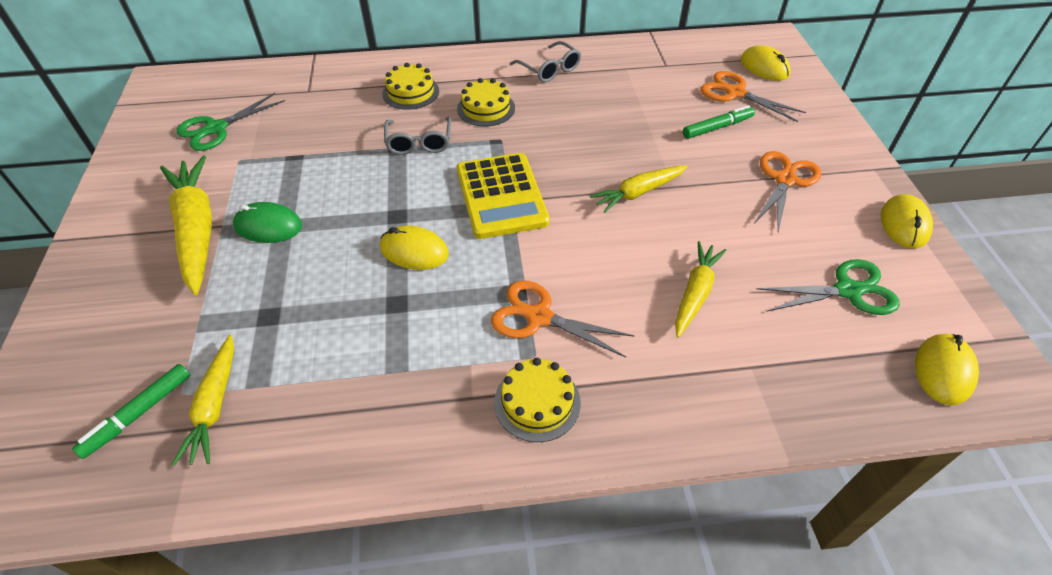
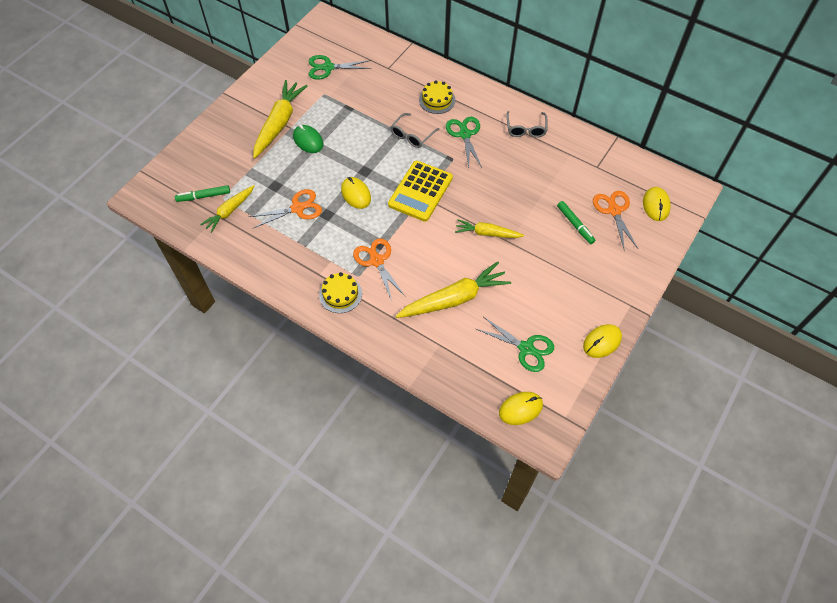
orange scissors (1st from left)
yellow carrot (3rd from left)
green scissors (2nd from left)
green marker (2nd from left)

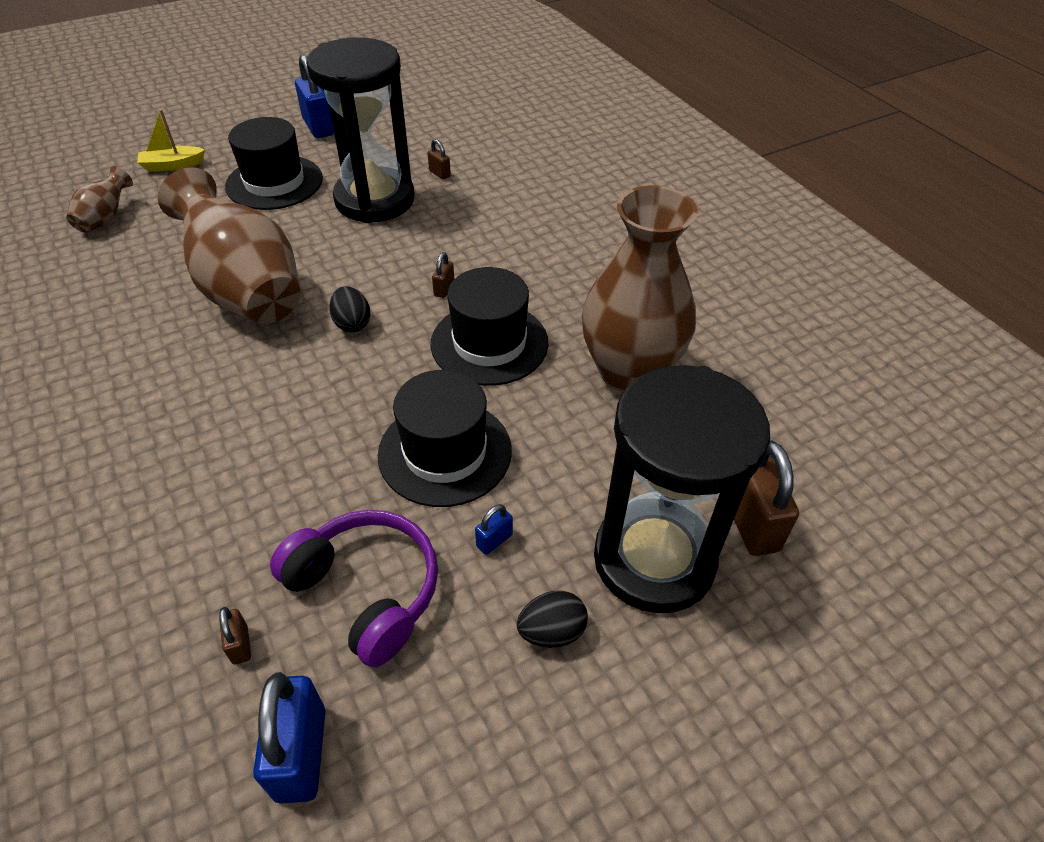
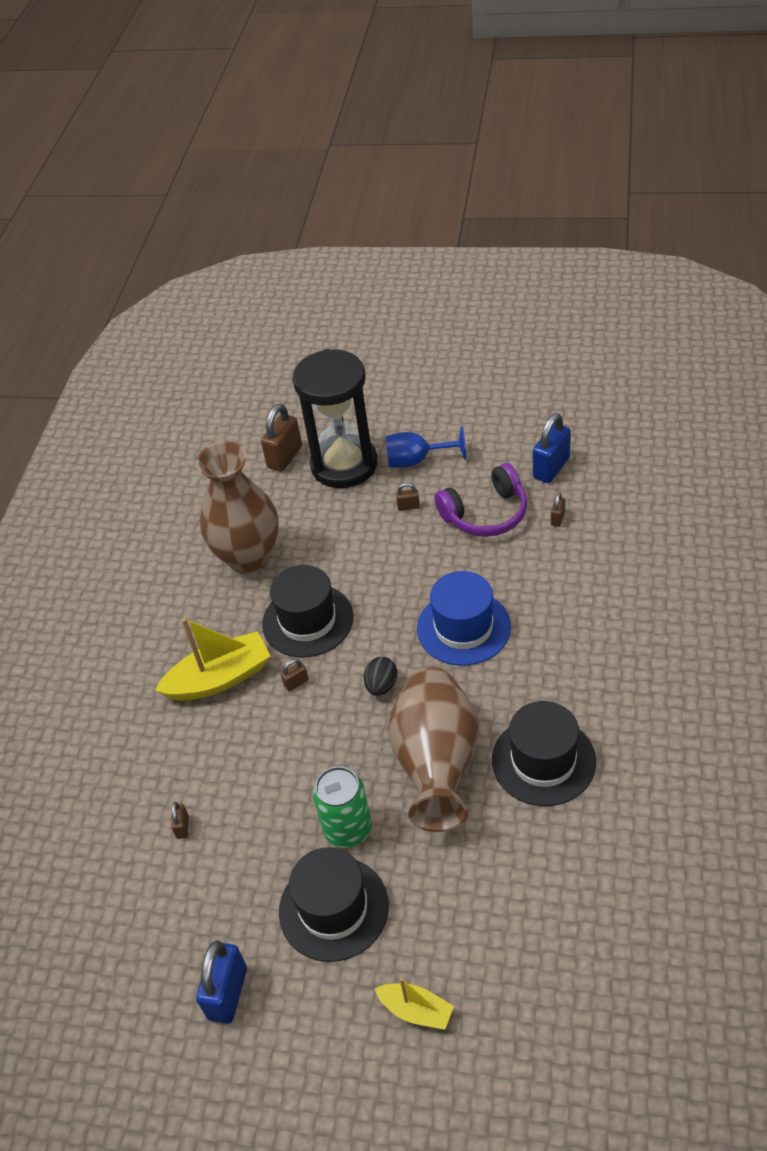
yellow boat (1st from left)
green can
blue goblet
brown padlock (4th from left)
blue hat
purple headphones
black hat (3rd from left)
brown vase (1st from left in the first image)
black hourglass (1st from left in the first image)

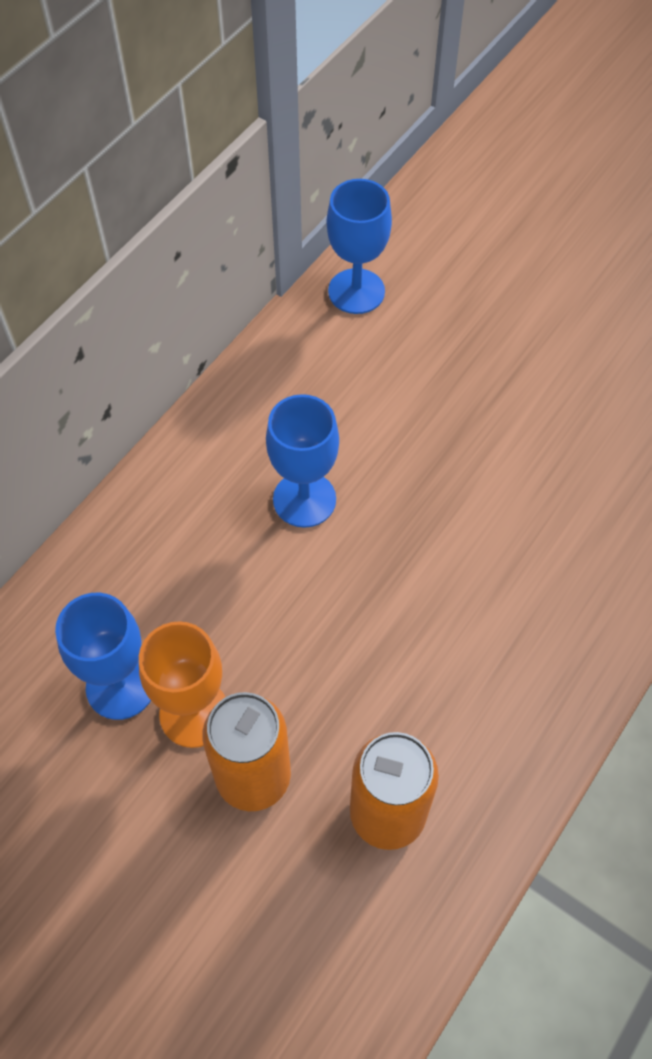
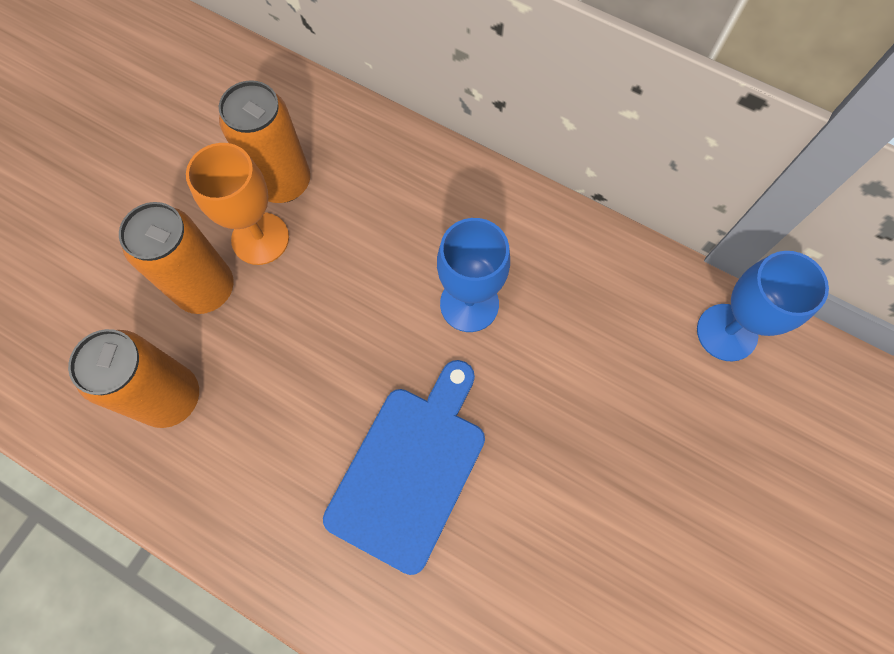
orange can (3rd from left)
blue cutting board

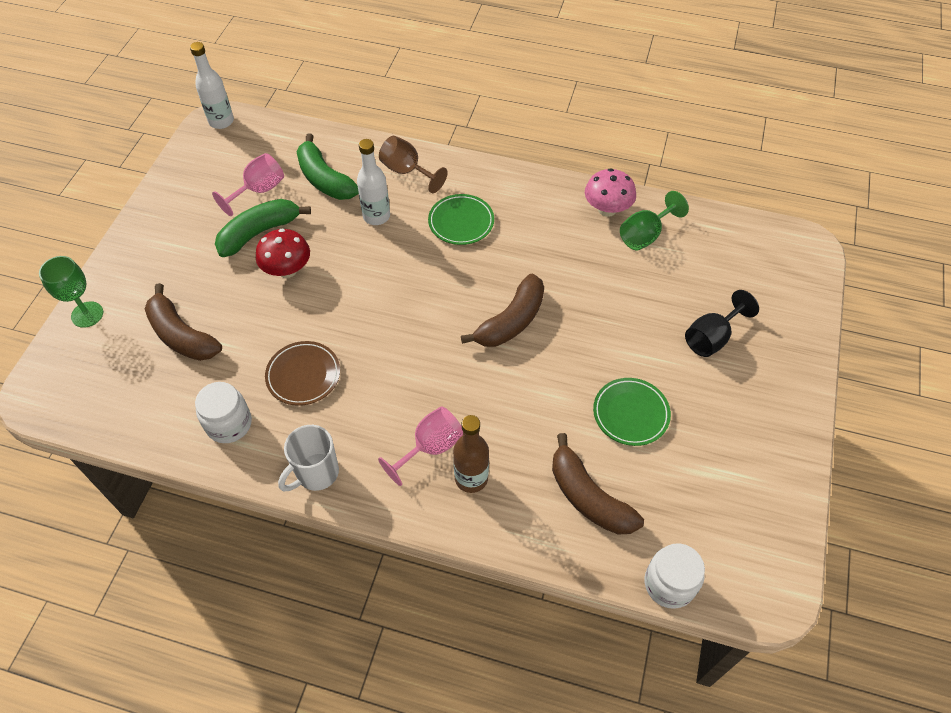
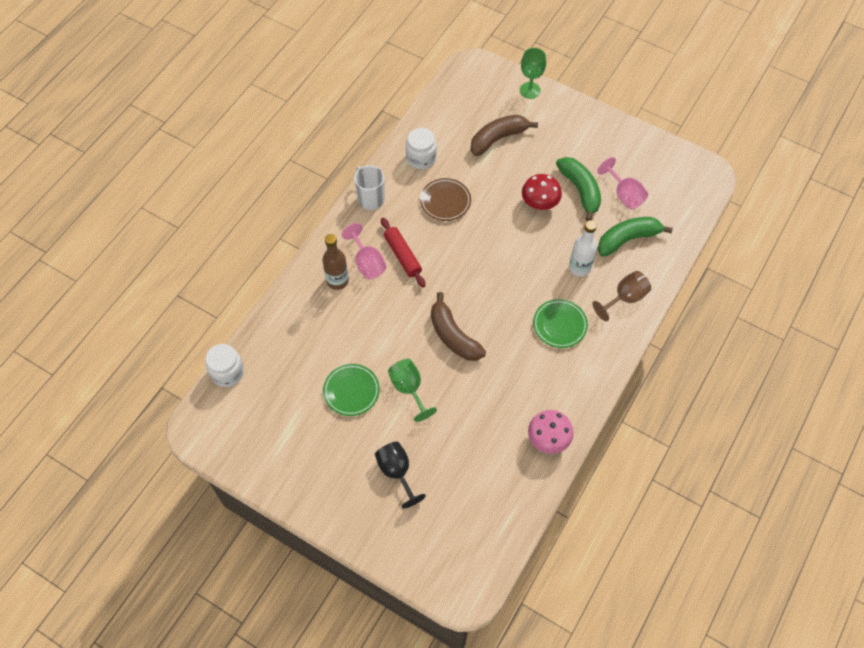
red rolling pin
green goblet (1st from left)
white bottle (1st from left in the first image)
brown banana (3rd from left in the first image)

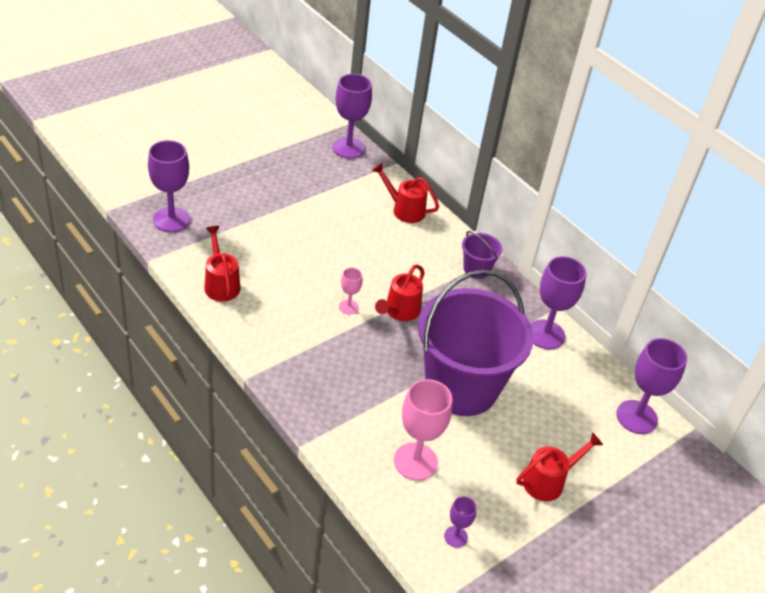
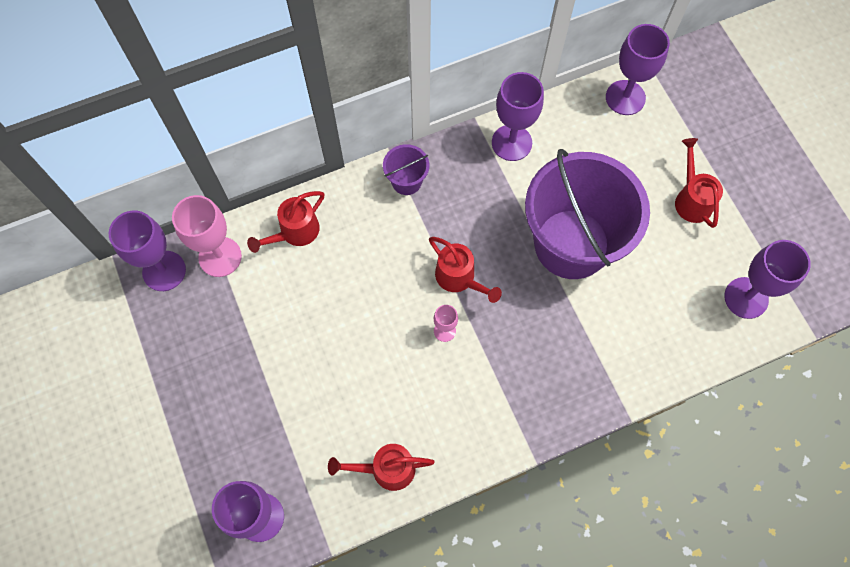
pink goblet (1st from left)
purple goblet (5th from left)

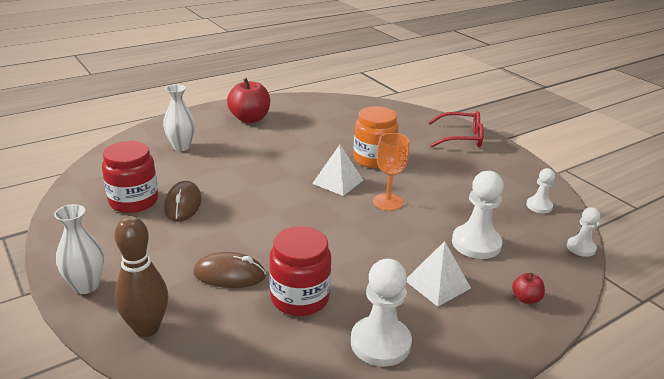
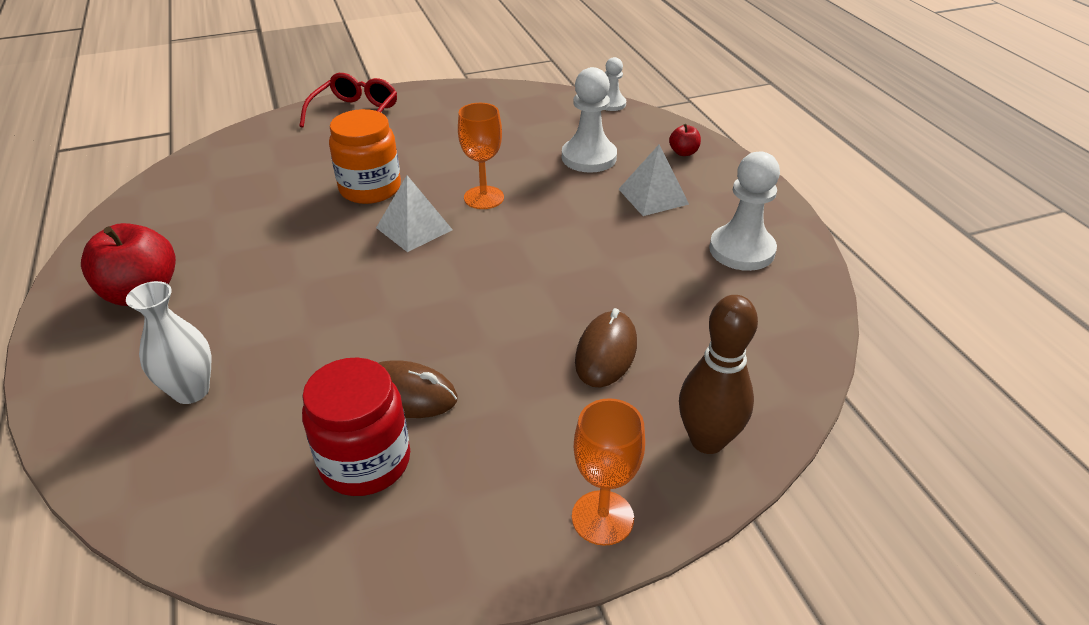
orange goblet (2nd from left)
red jar (2nd from left in the first image)
white pawn (3rd from left in the first image)

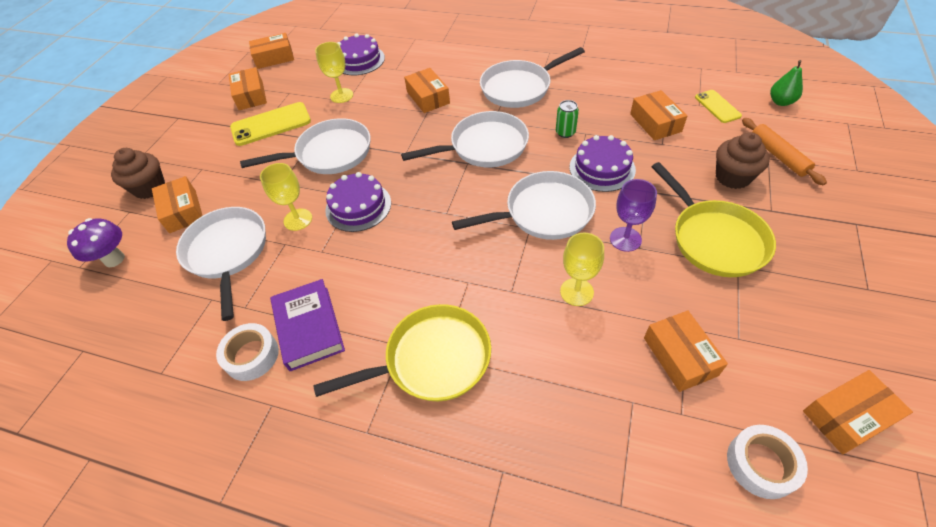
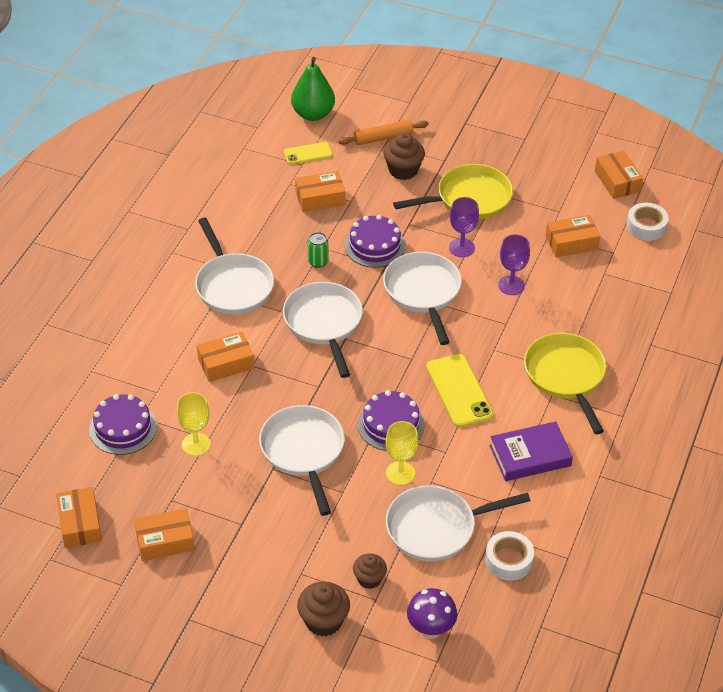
green pear
brown cupcake (2nd from left)
yellow phone (2nd from left)
white tape (1st from left)
purple goblet (2nd from left)

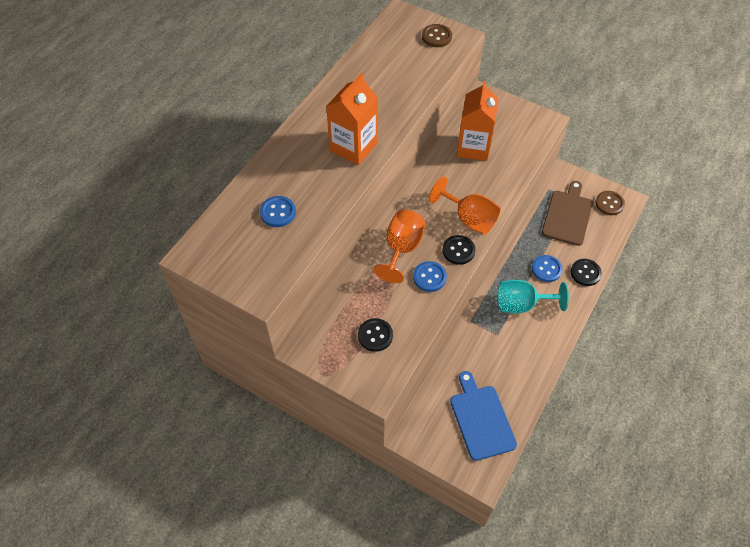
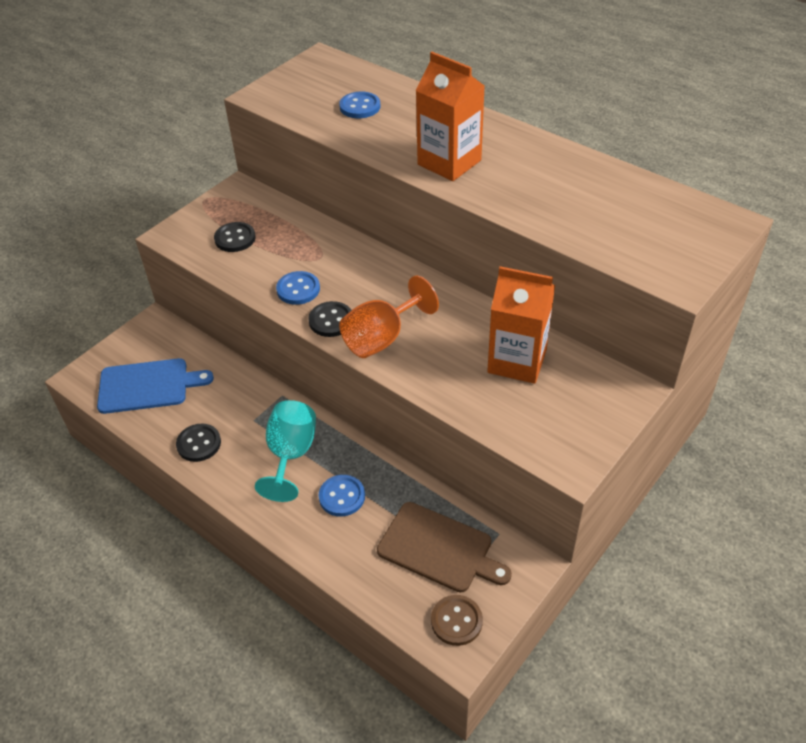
black button (1st from left)
orange goblet (1st from left in the first image)
brown button (1st from left in the first image)

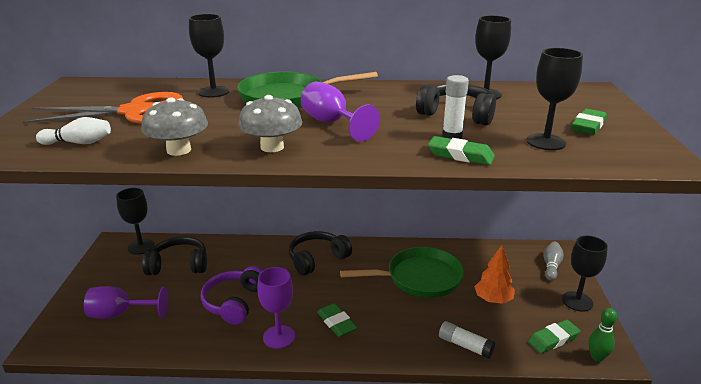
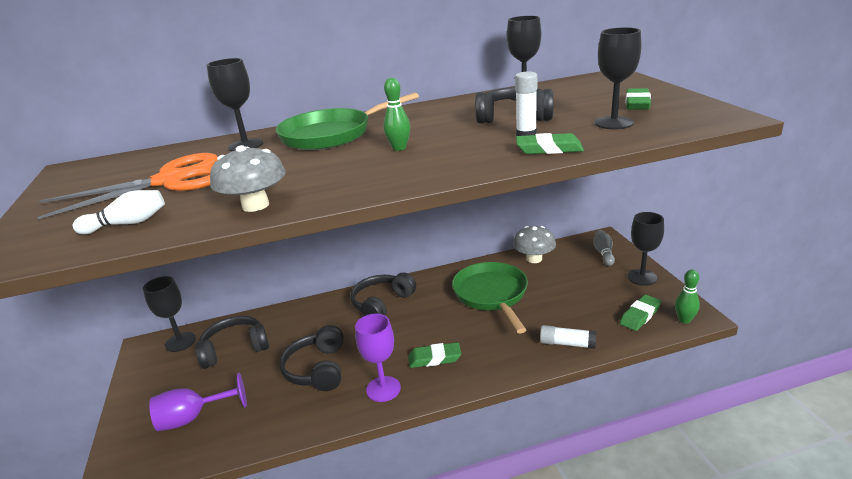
black headphones (2nd from left)
green bowling pin (1st from left)
green eraser (1st from left)
green pan (2nd from left)
grey mushroom (2nd from left)
orange tree

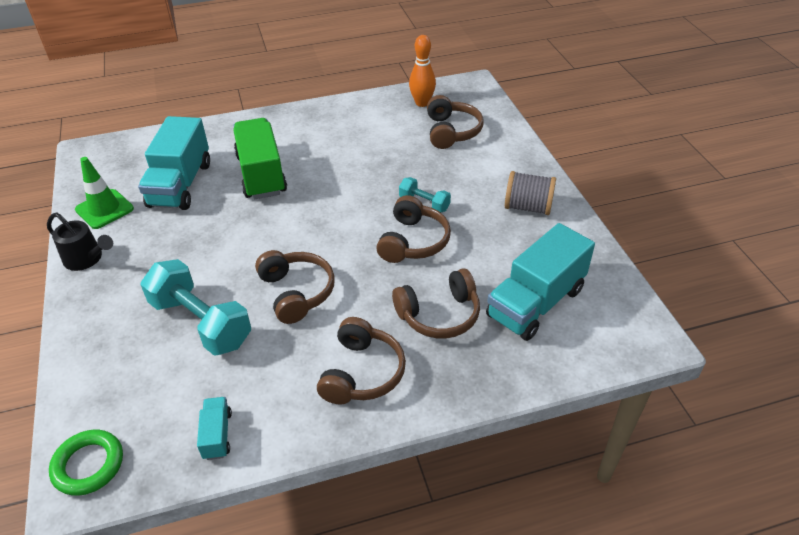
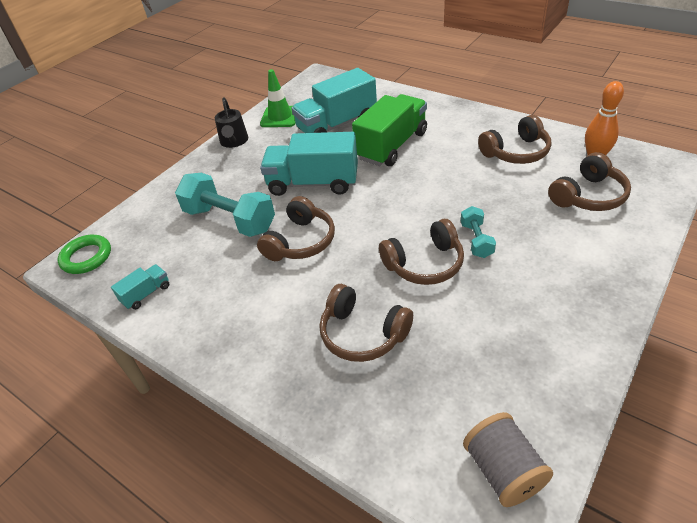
turquoise dumbbell (1st from left)
turquoise truck (2nd from left)
grey spool
brown headphones (4th from left)

